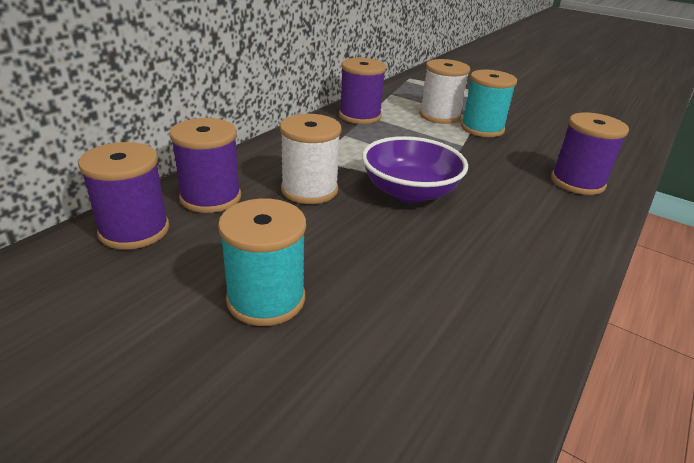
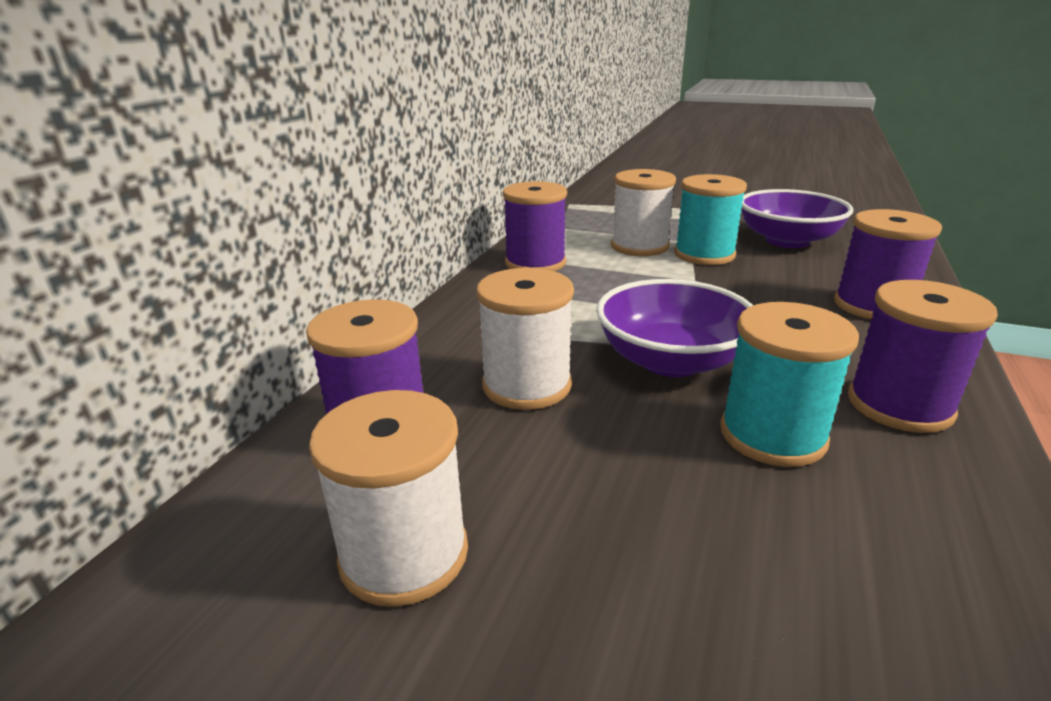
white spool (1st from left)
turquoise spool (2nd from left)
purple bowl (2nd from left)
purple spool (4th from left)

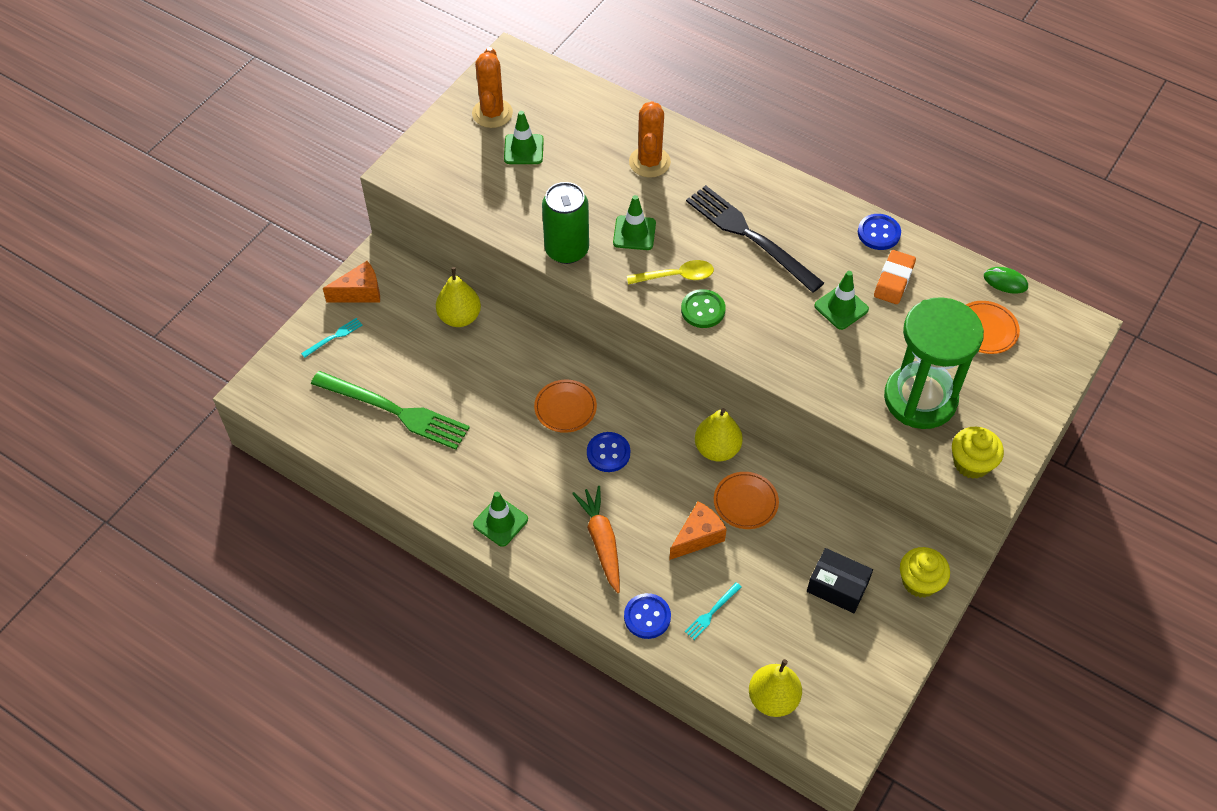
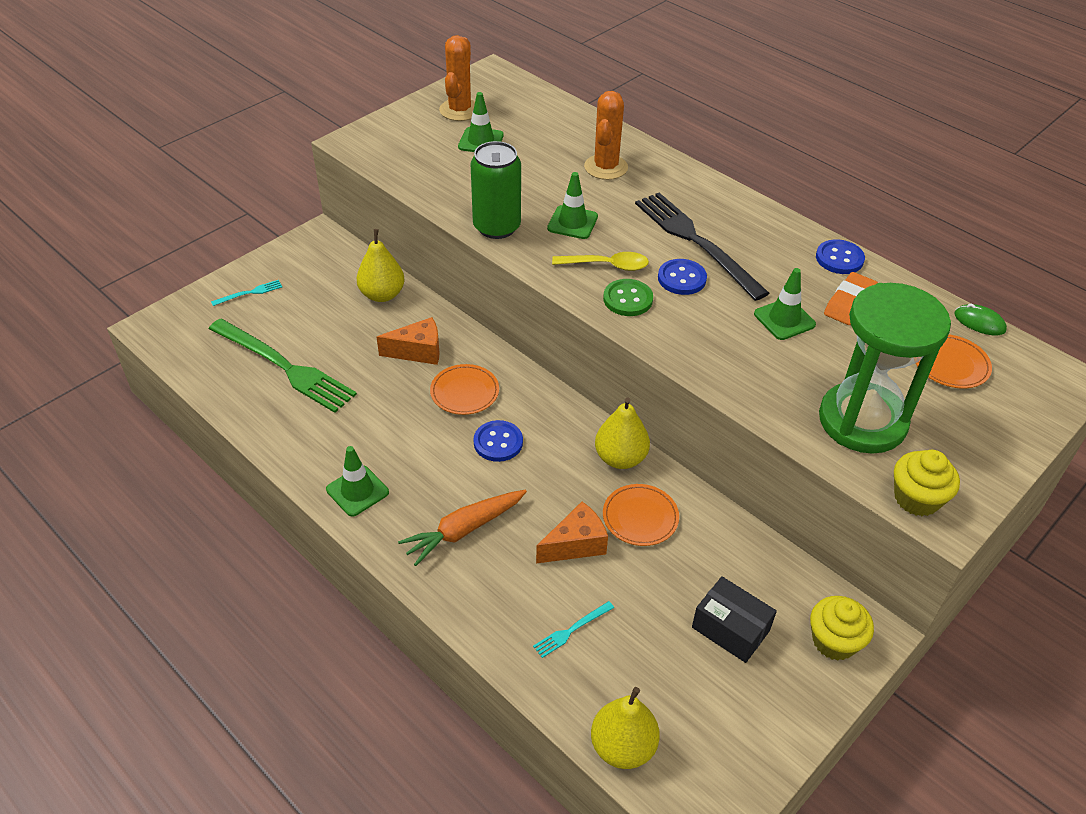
orange cheese (1st from left)
orange carrot
blue button (2nd from left)

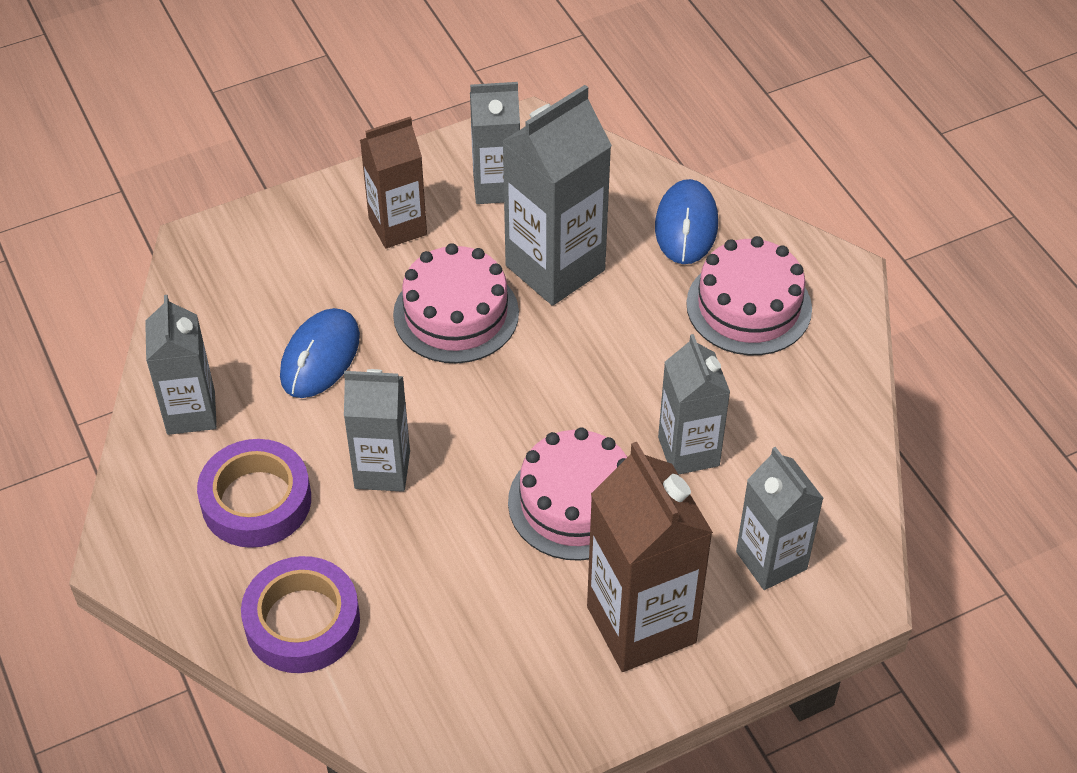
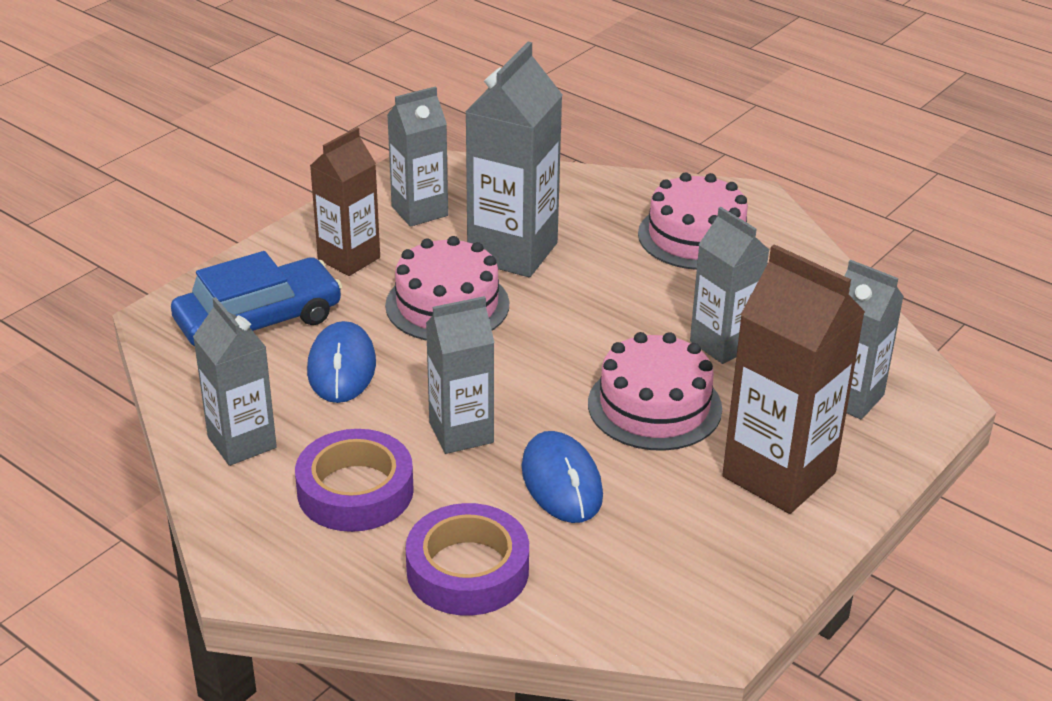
blue car
blue mouse (2nd from left)

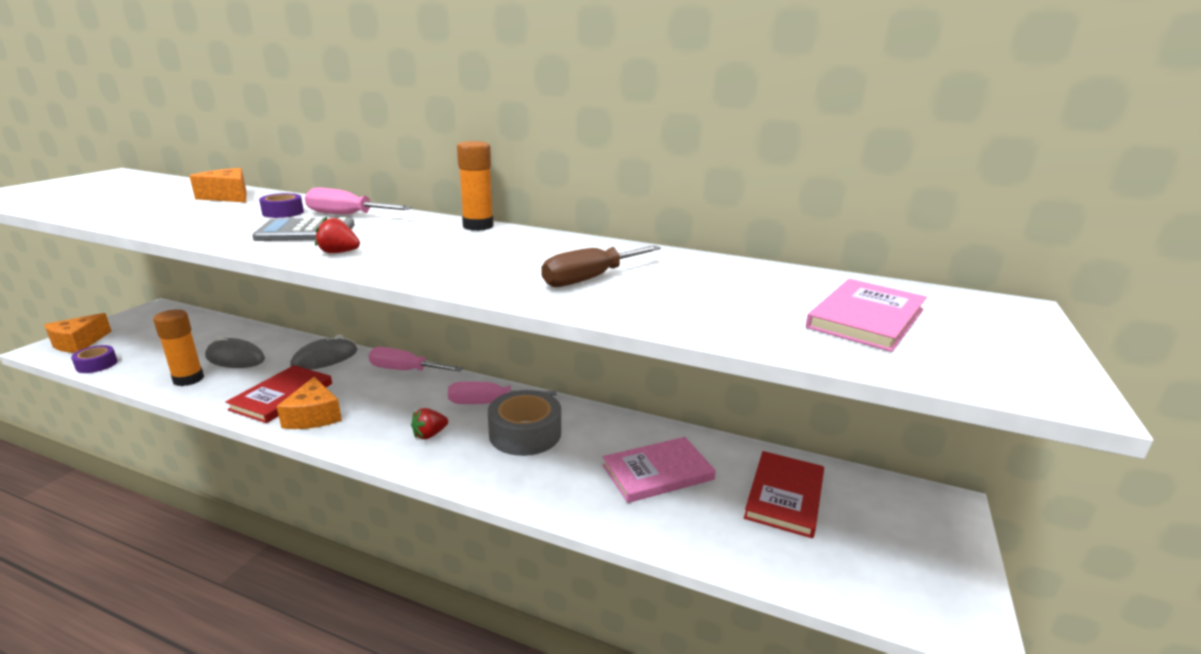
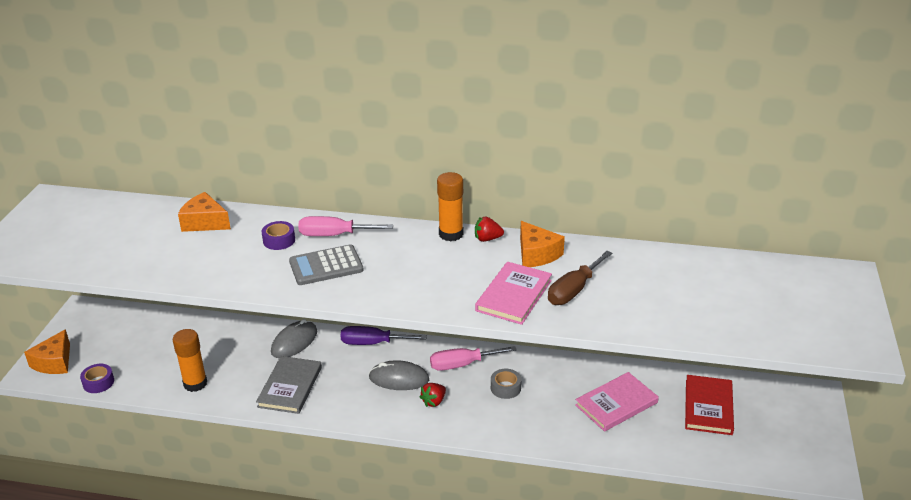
grey book
purple screwdriver
grey mouse (2nd from left)
red strawberry (2nd from left)
pink book (1st from left)
grey tape
orange cheese (3rd from left)

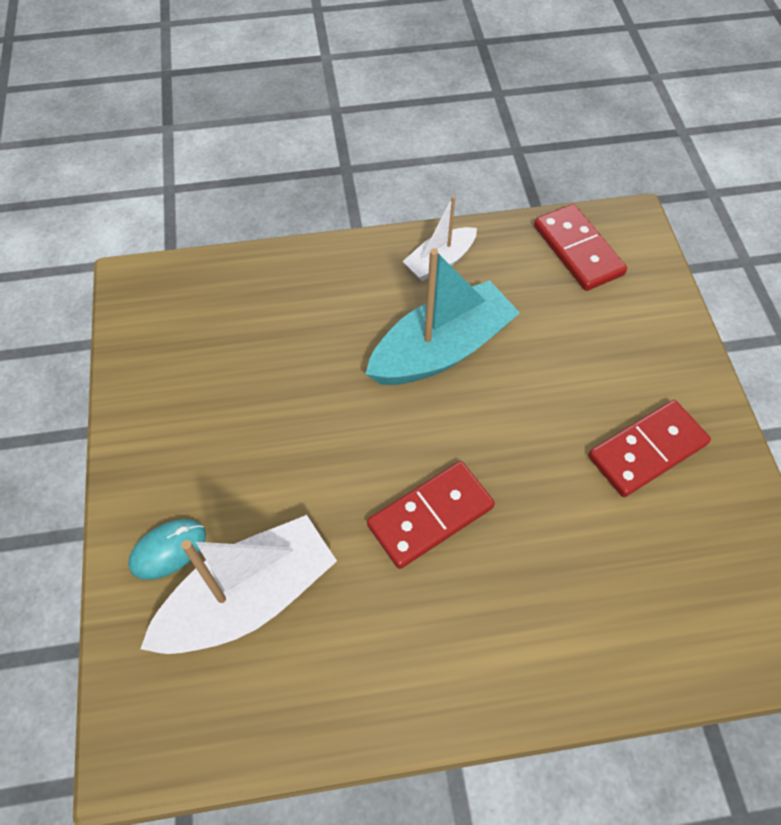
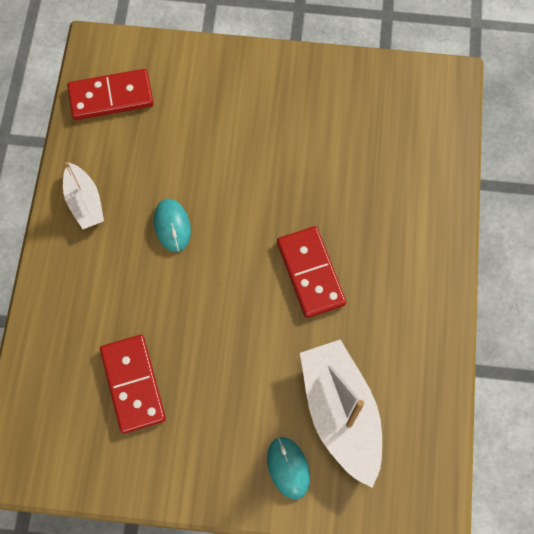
red domino (2nd from left)
turquoise mouse (1st from left)

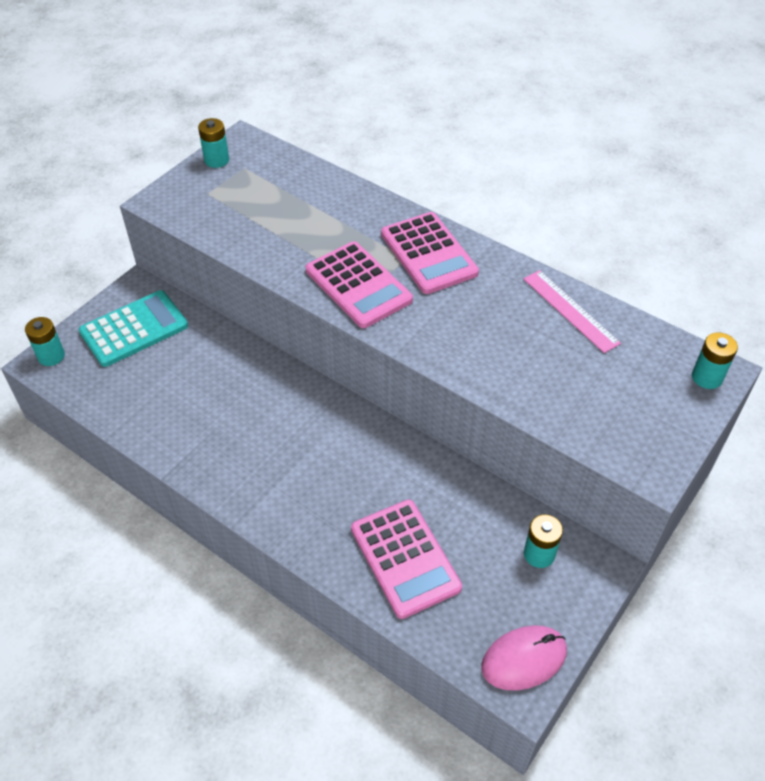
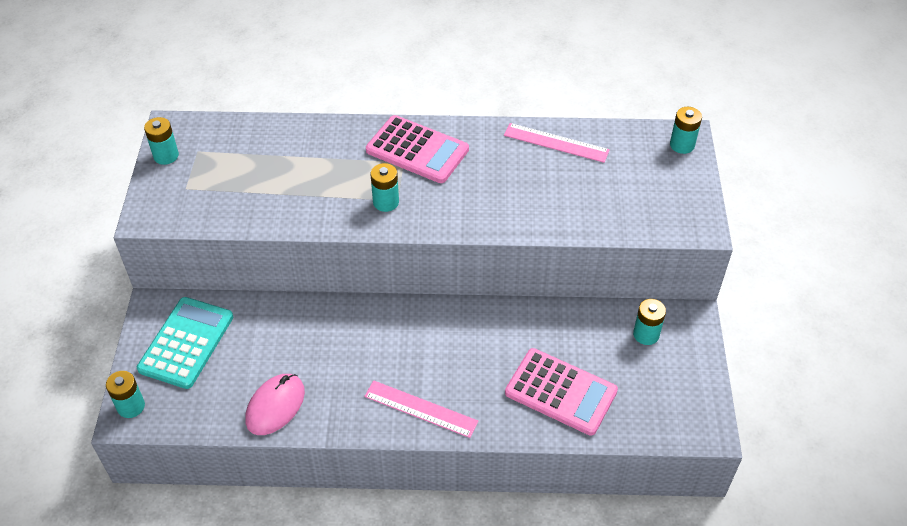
pink mouse
pink ruler (1st from left)
turquoise battery (3rd from left)

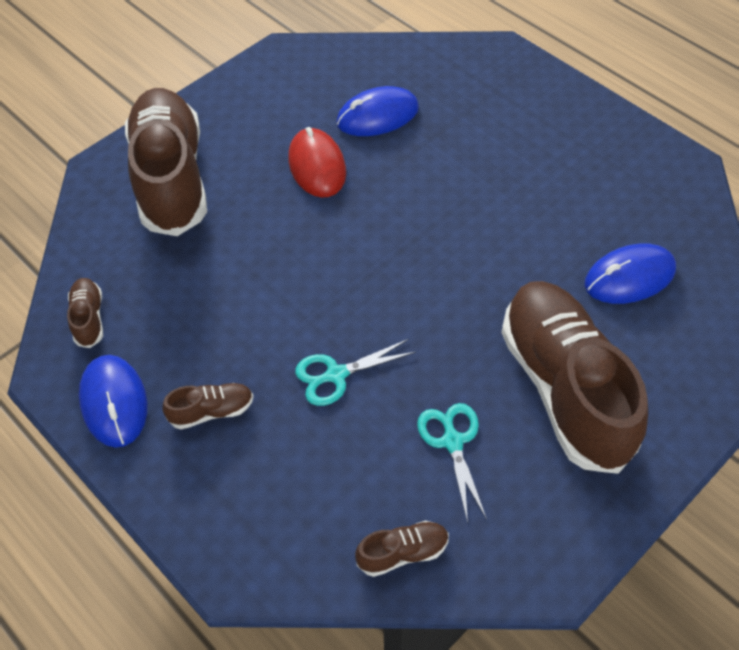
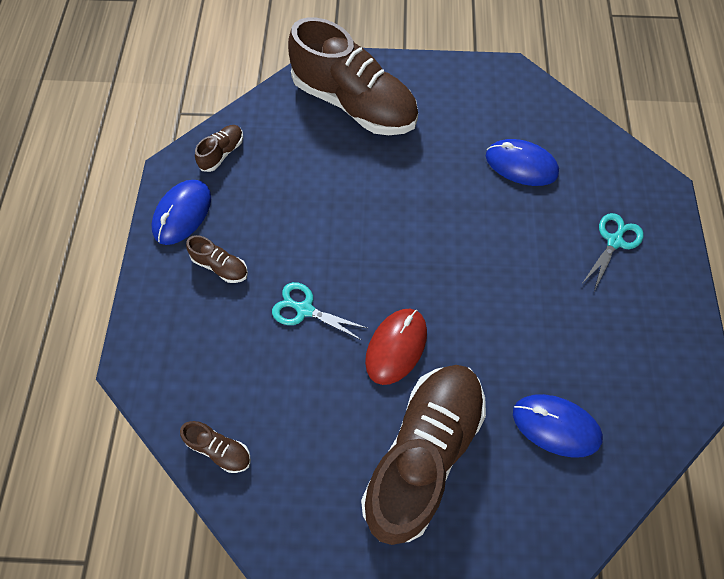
brown shoe (4th from left)
red mouse
turquoise scissors (2nd from left)

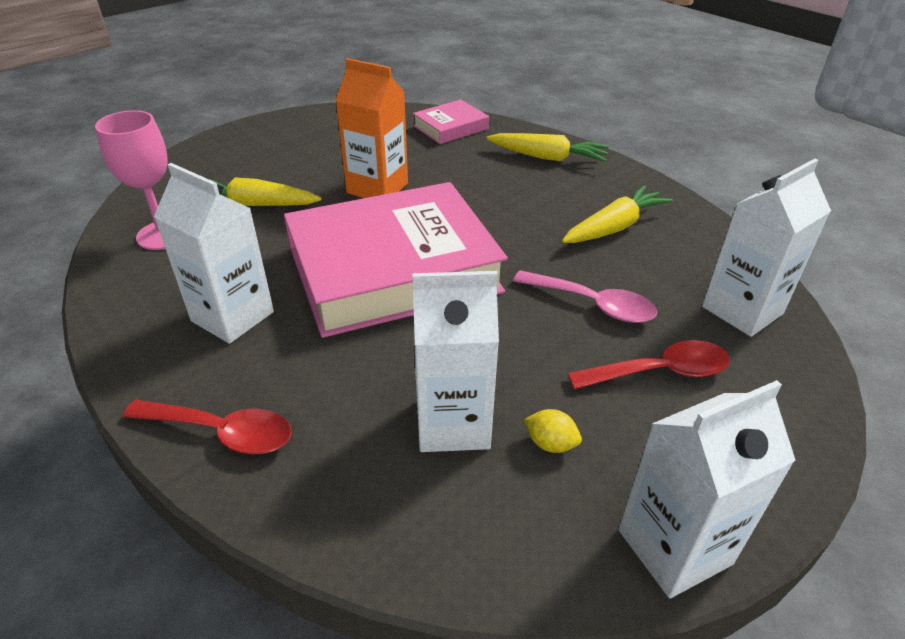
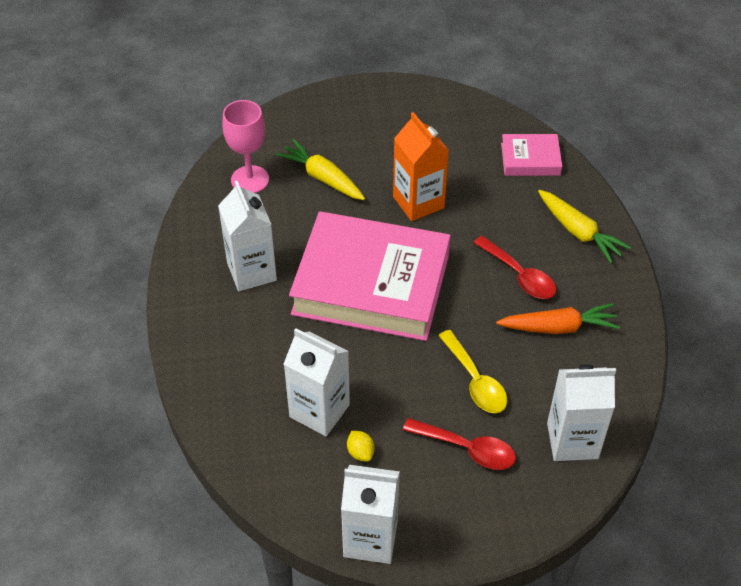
yellow spoon
red spoon (2nd from left)
orange carrot

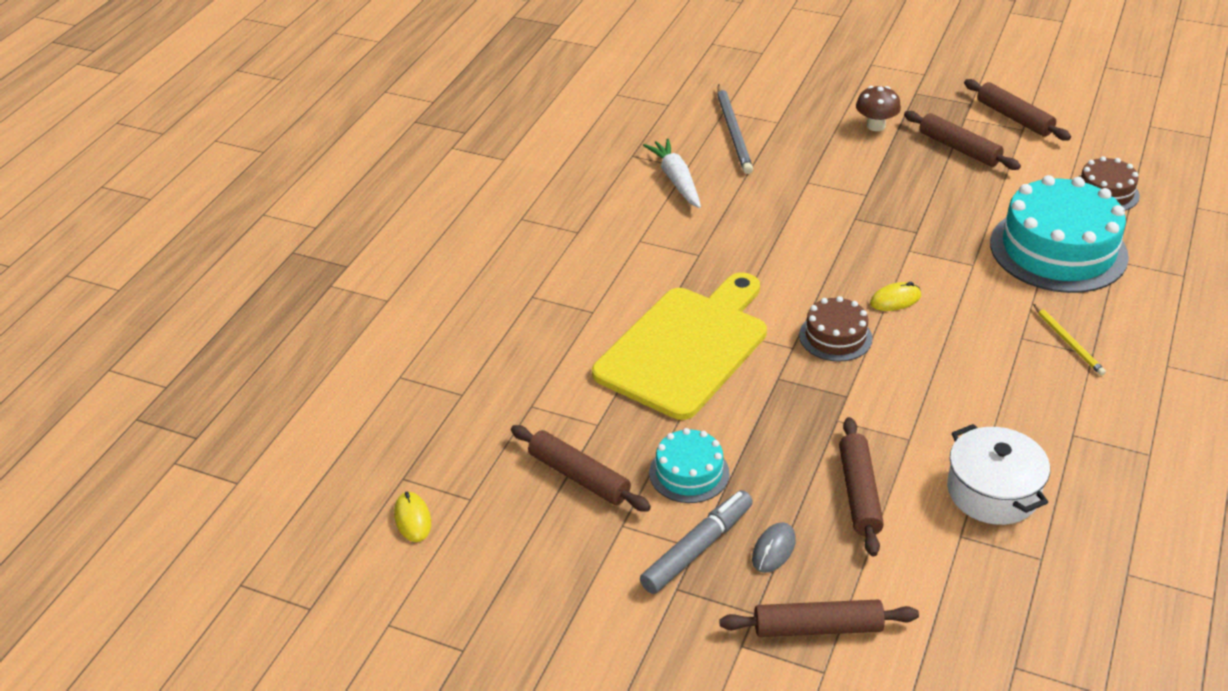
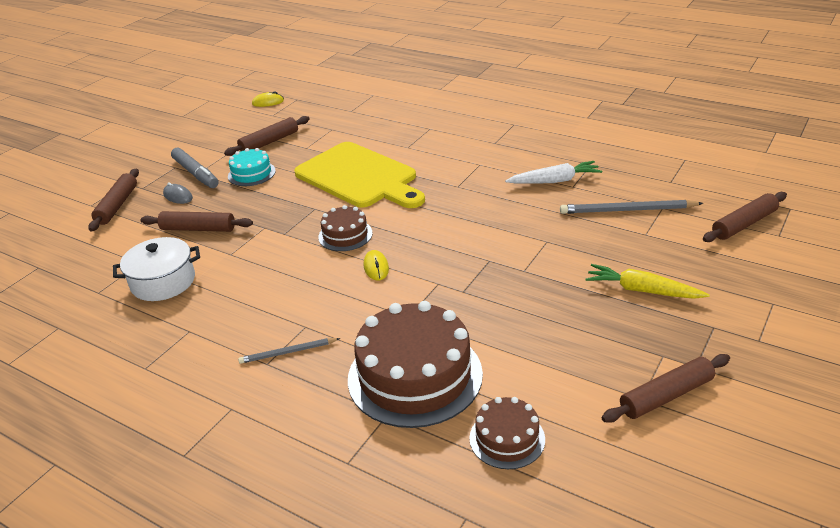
grey pencil (1st from left)
brown cake (2nd from left)
yellow carrot
brown rolling pin (5th from left)

